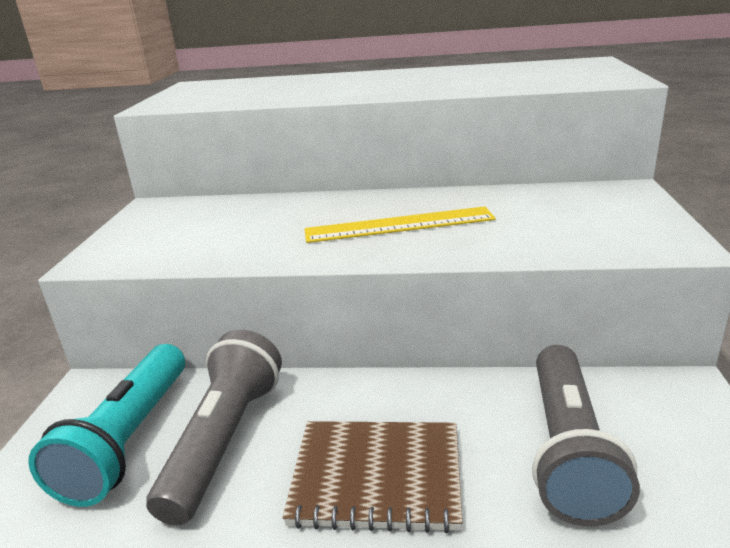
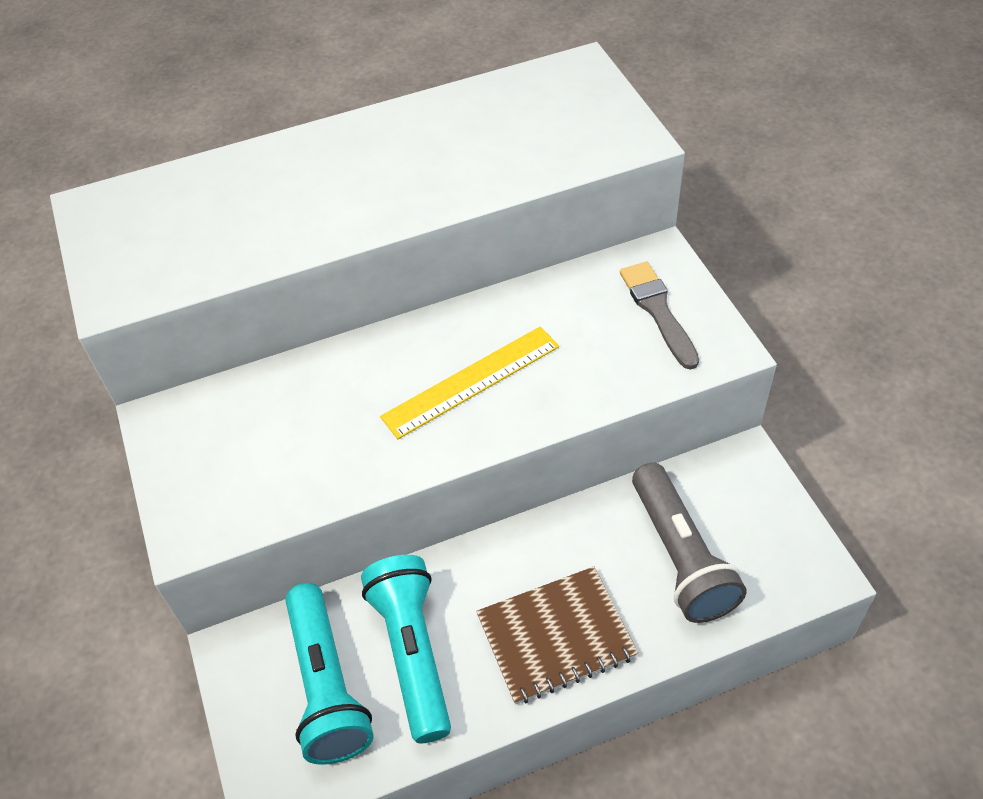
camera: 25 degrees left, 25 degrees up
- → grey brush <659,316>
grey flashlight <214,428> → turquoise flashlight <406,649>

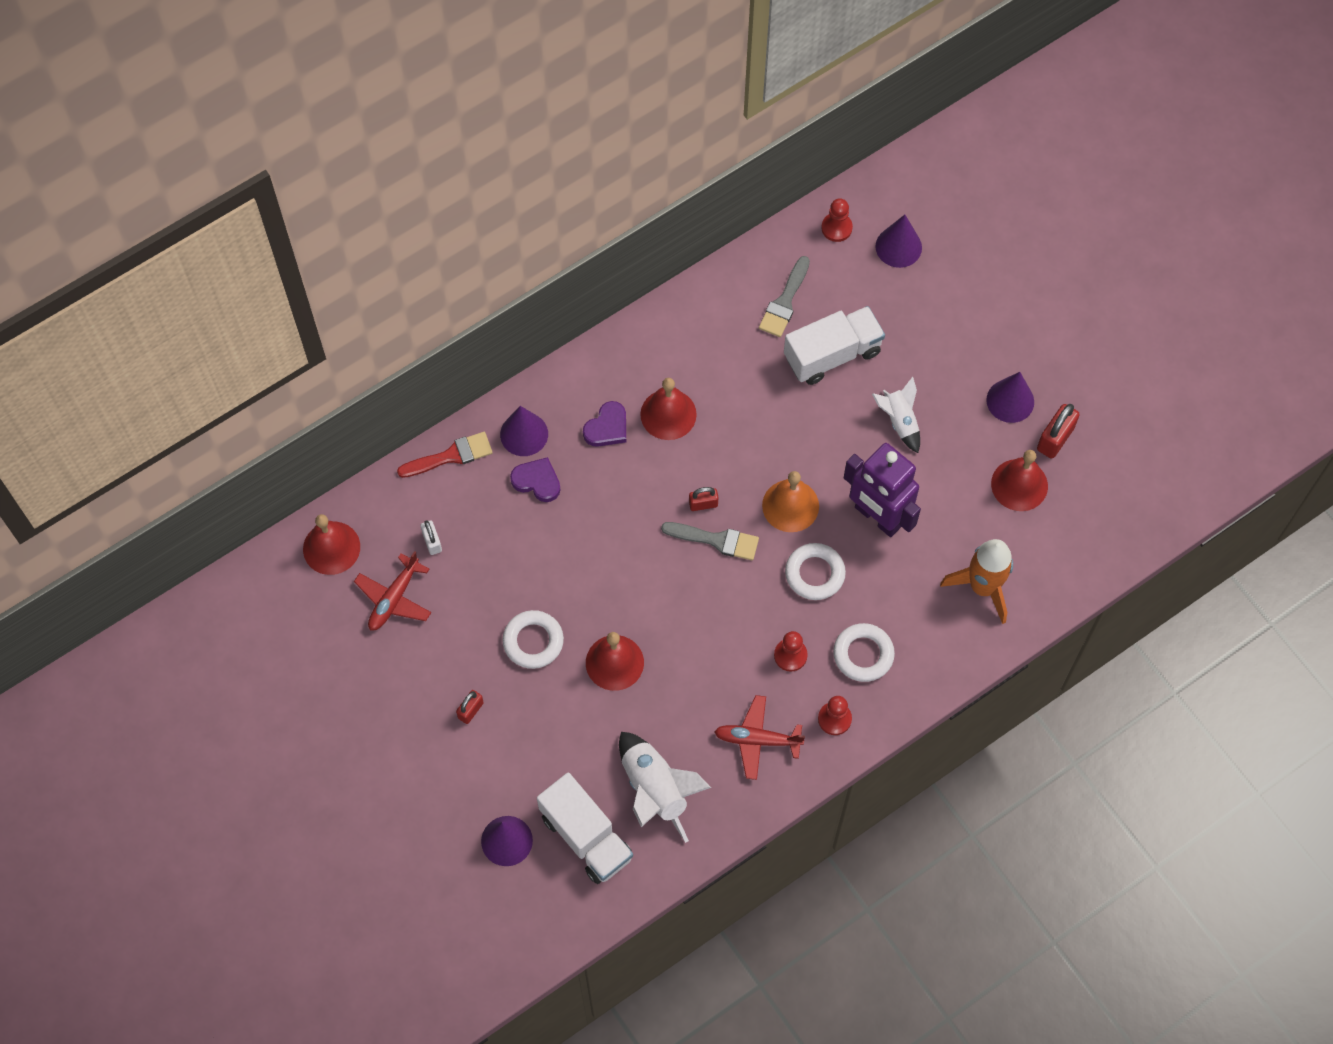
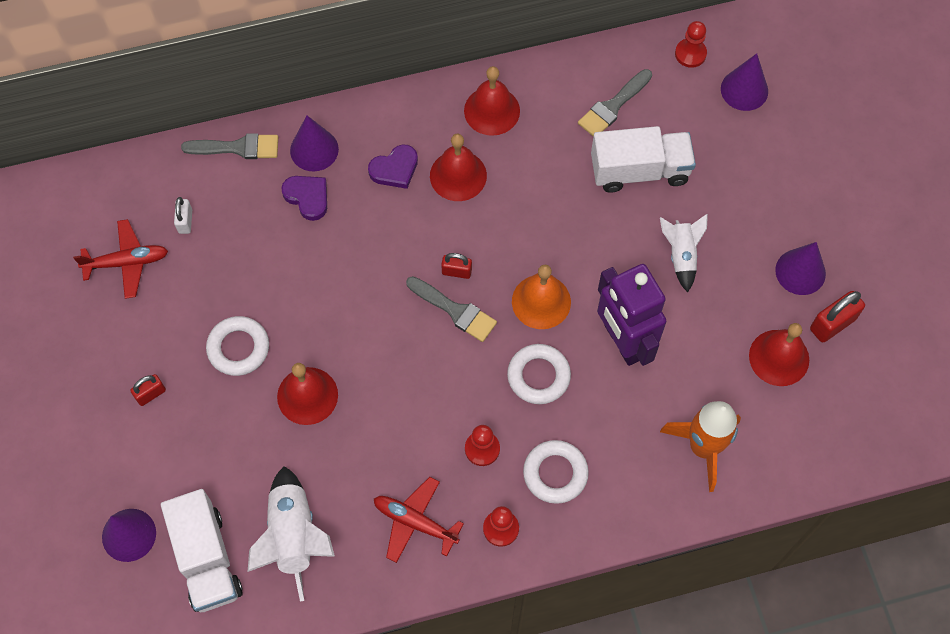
camera: 20 degrees right, 0 degrees up
red bell <331,544> → red bell <492,101>, move
red brush <445,455> → grey brush <229,146>
red plane <392,591> → red plane <120,259>, 150 degrees counterclockwise

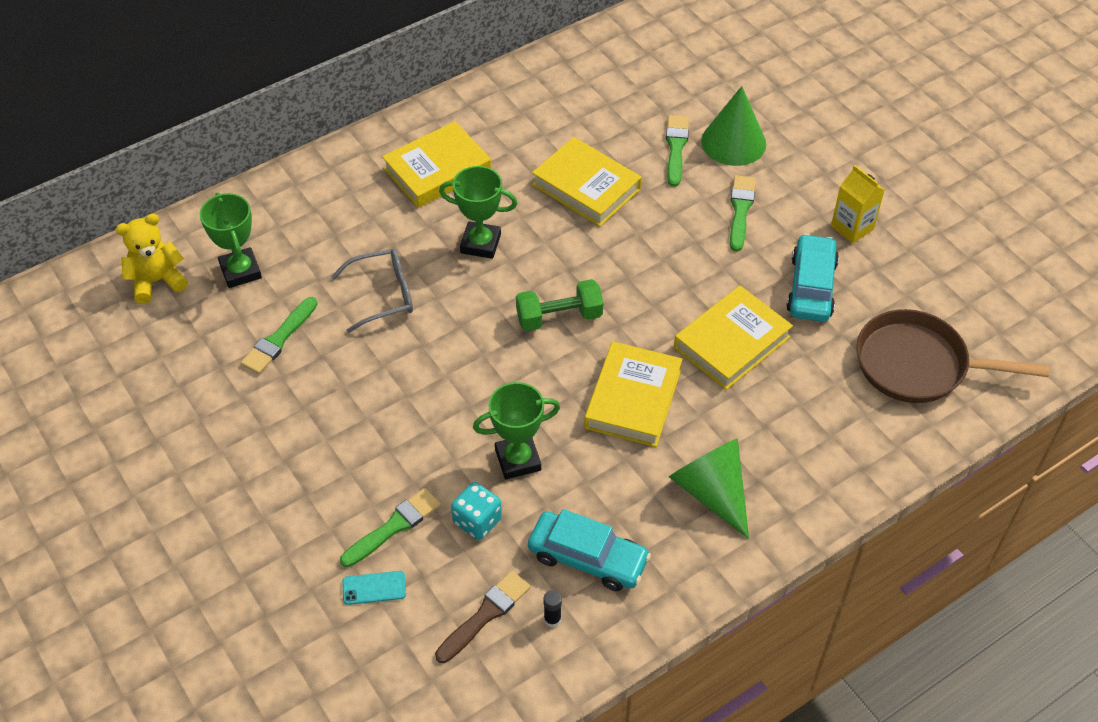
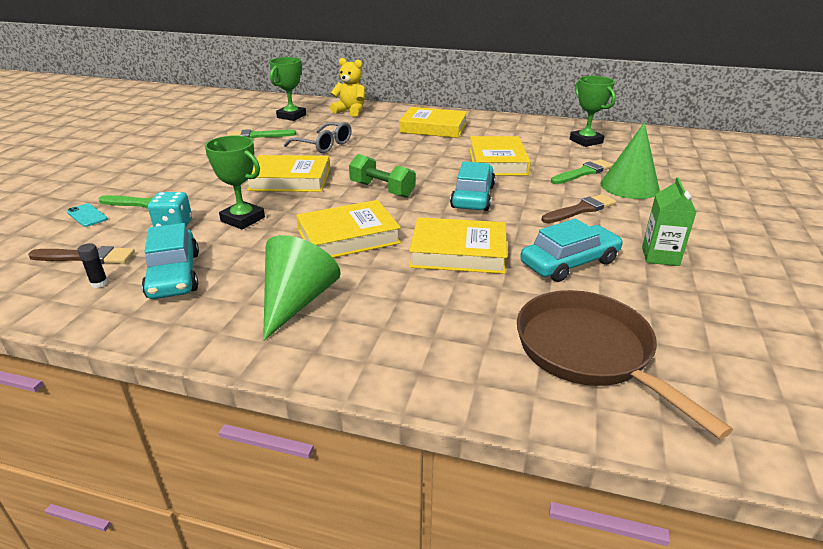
camera: 50 degrees right, 20 degrees down
- → yellow book <288,173>
- → turquoise car <472,186>
yellow teddy bear <151,259> → yellow teddy bear <347,87>, move
green trophy <478,212> → green trophy <593,111>, move
green brush <743,213> → brown brush <579,208>
yellow carton <858,204> → green carton <669,221>

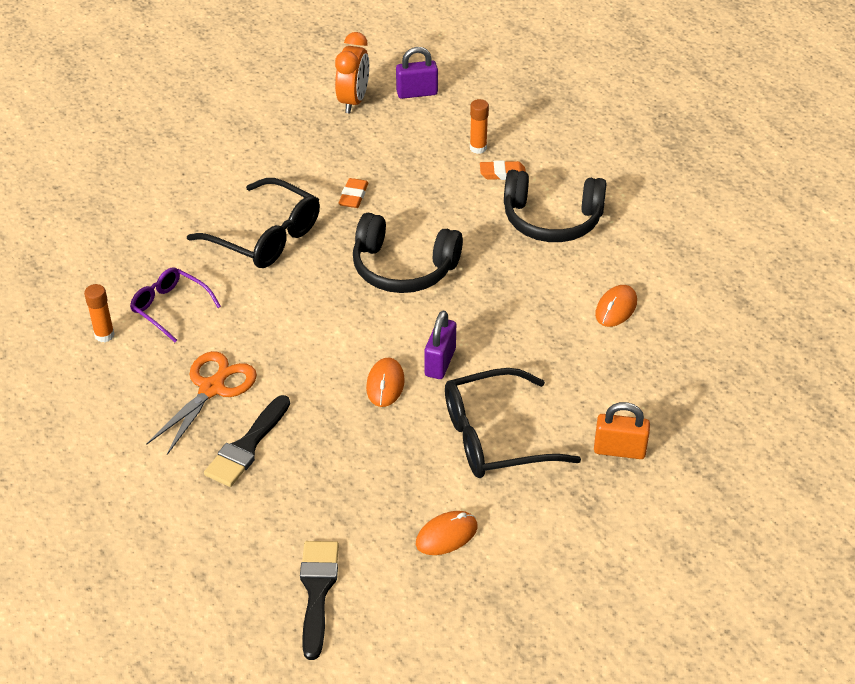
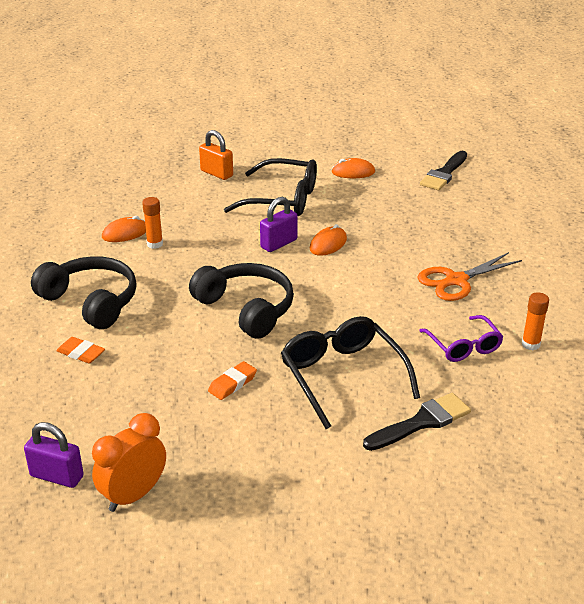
camera: 150 degrees left, 10 degrees down
black brush <247,441> → black brush <417,422>, move
orange glue stick <479,126> → orange glue stick <152,223>, move

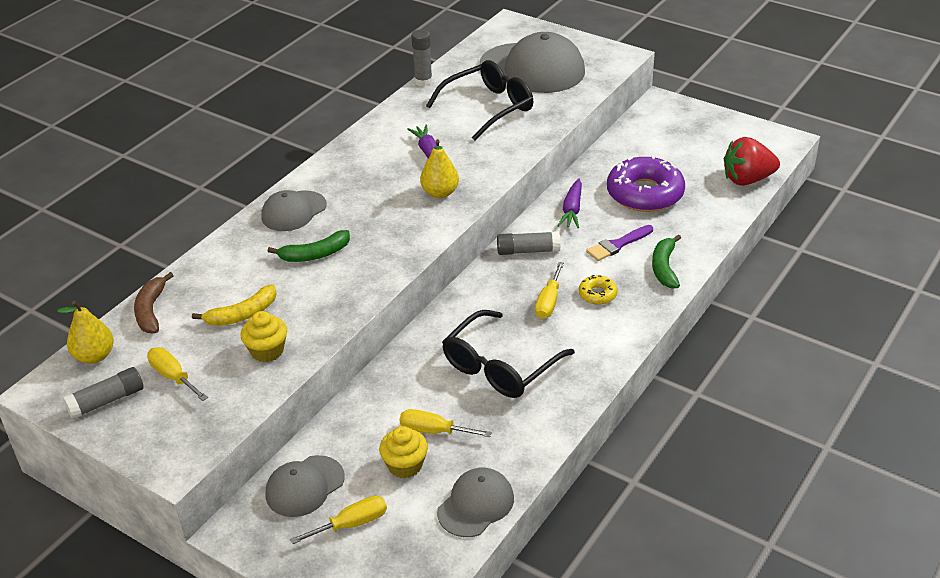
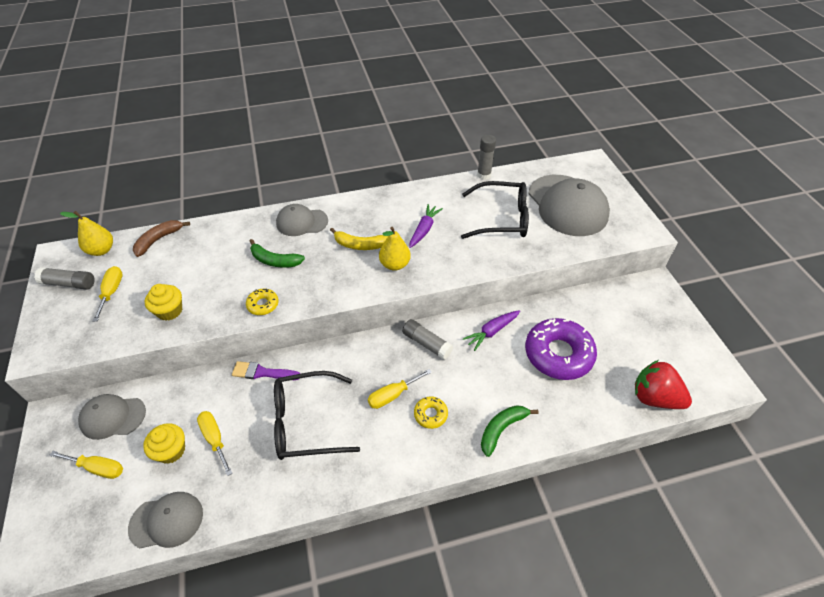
camera: 40 degrees right, 10 degrees up
- → yellow donut <262,302>
yellow banana <234,305> → yellow banana <359,239>, move
purple brush <619,243> → purple brush <266,370>, move

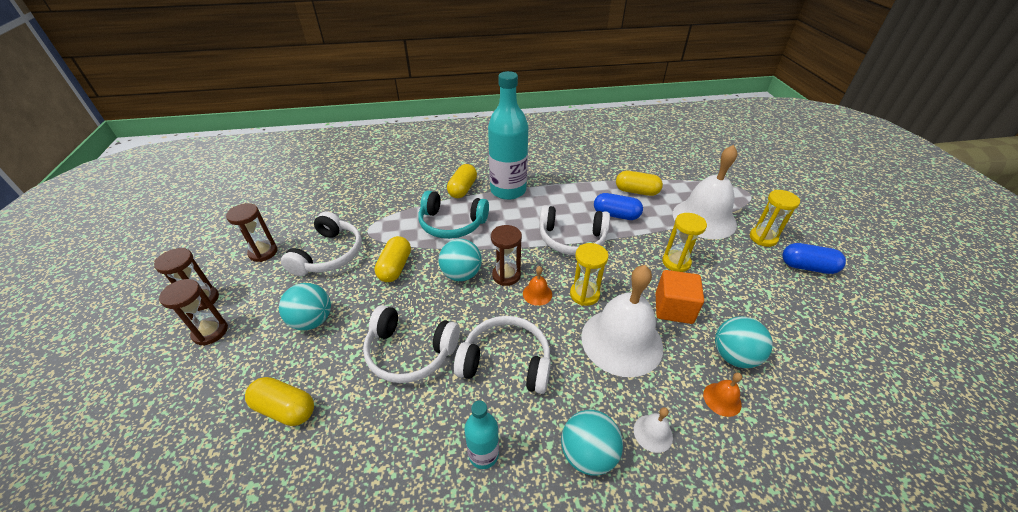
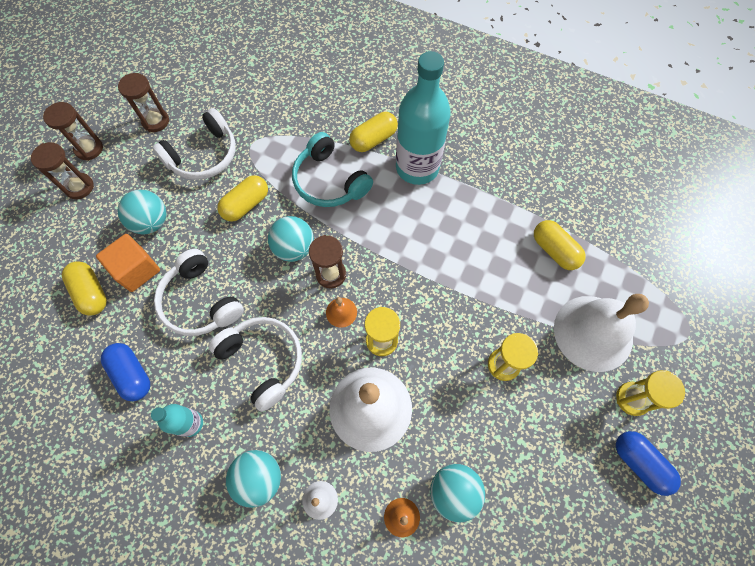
camera: 35 degrees right, 25 degrees up
white headphones <574,230> → -
blue capsule <618,206> → blue capsule <125,372>, move
orange cube <679,297> → orange cube <128,263>, move

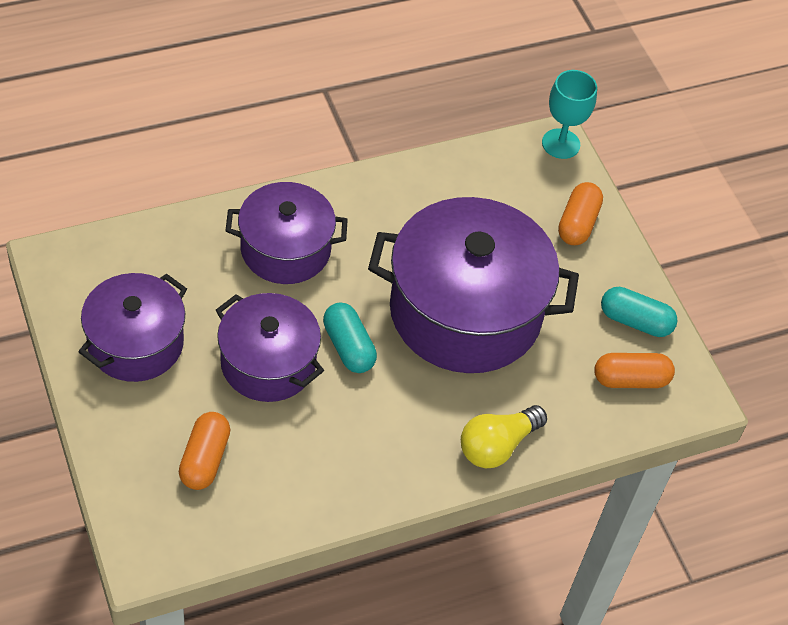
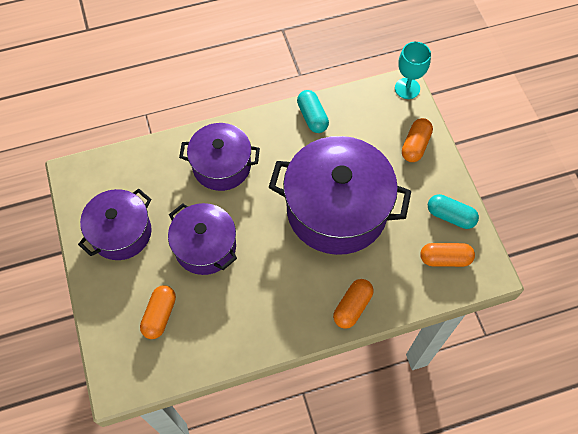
camera: 10 degrees right, 10 degrees up
turquoise capsule <350,338> → turquoise capsule <313,111>, move
yellow light bulb <504,436> → orange capsule <353,304>

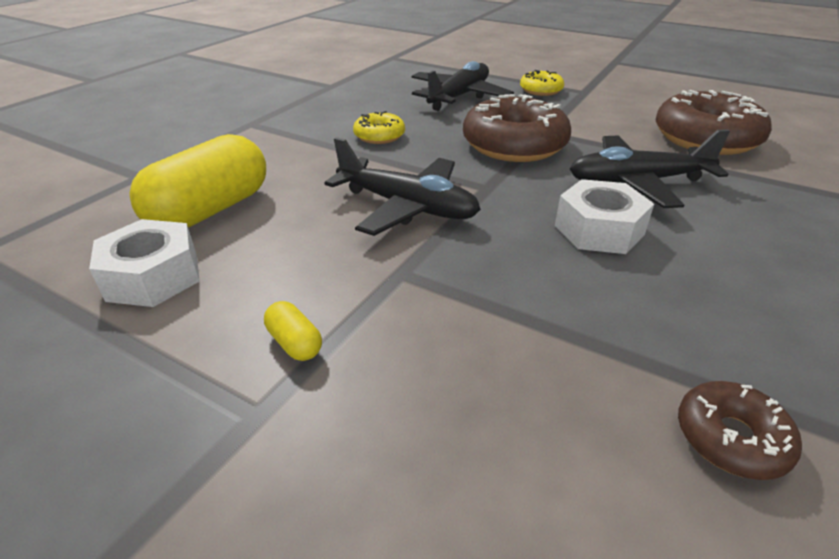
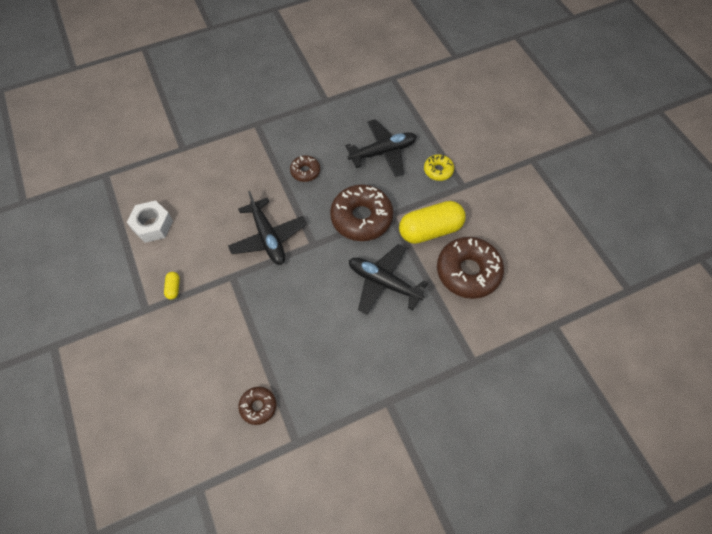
camera: 35 degrees right, 25 degrees up
white nut <604,216> → -
yellow capsule <197,181> → yellow capsule <432,222>, move
yellow donut <379,127> → brown donut <305,168>

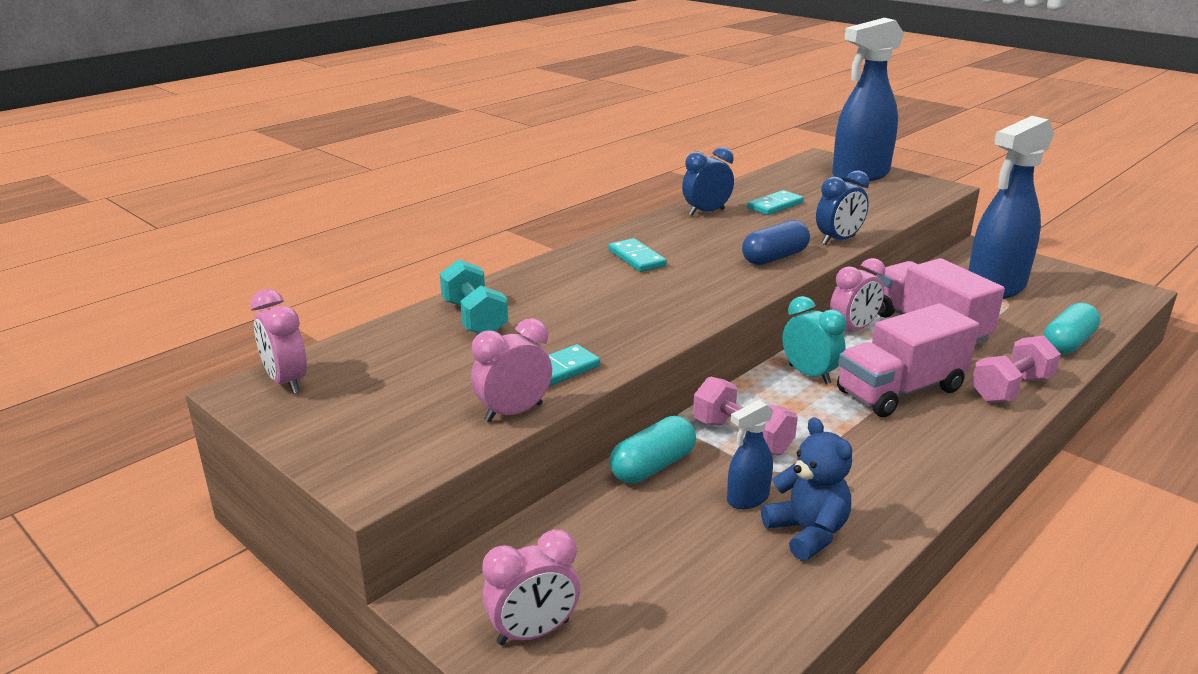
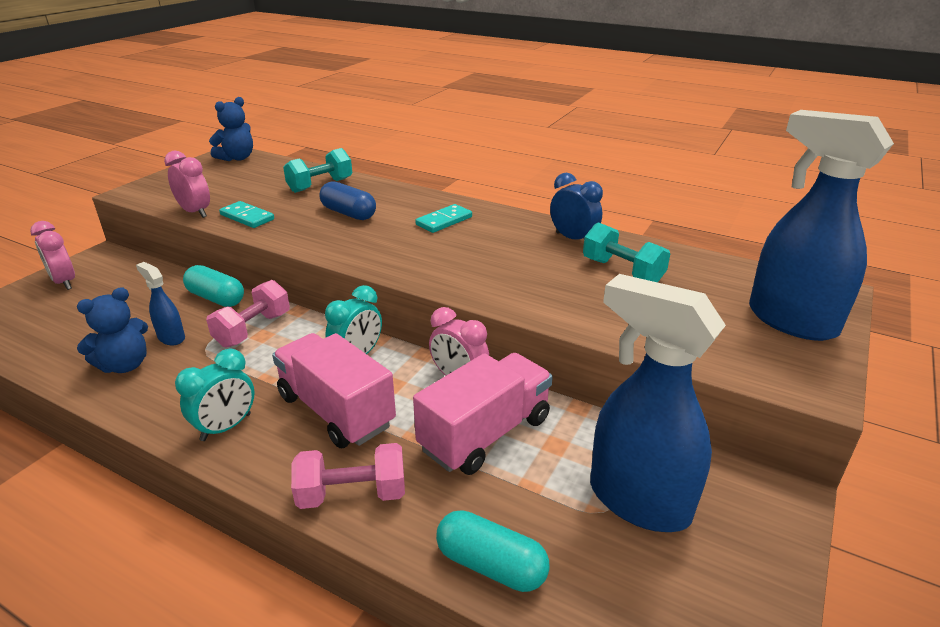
camera: 75 degrees right, 5 degrees up
blue clock <842,207> → -
- → turquoise clock <215,395>
blue capsule <776,242> → blue capsule <347,200>, move
pink clock <278,341> → blue teddy bear <231,129>
turquoise domino <775,202> → turquoise dumbbell <626,252>
pink dumbbell <1016,369> → pink dumbbell <348,476>, 45 degrees counterclockwise

